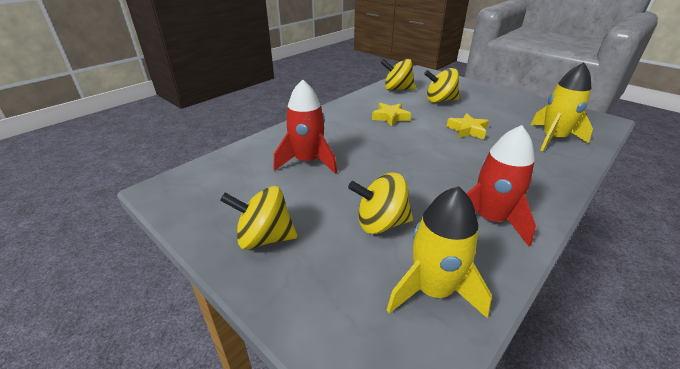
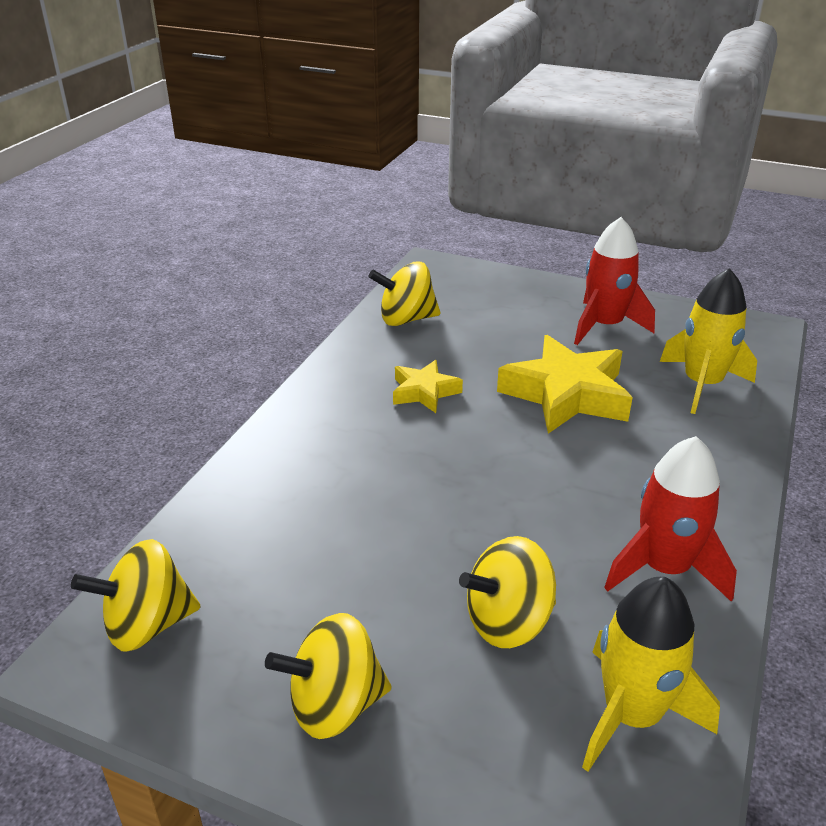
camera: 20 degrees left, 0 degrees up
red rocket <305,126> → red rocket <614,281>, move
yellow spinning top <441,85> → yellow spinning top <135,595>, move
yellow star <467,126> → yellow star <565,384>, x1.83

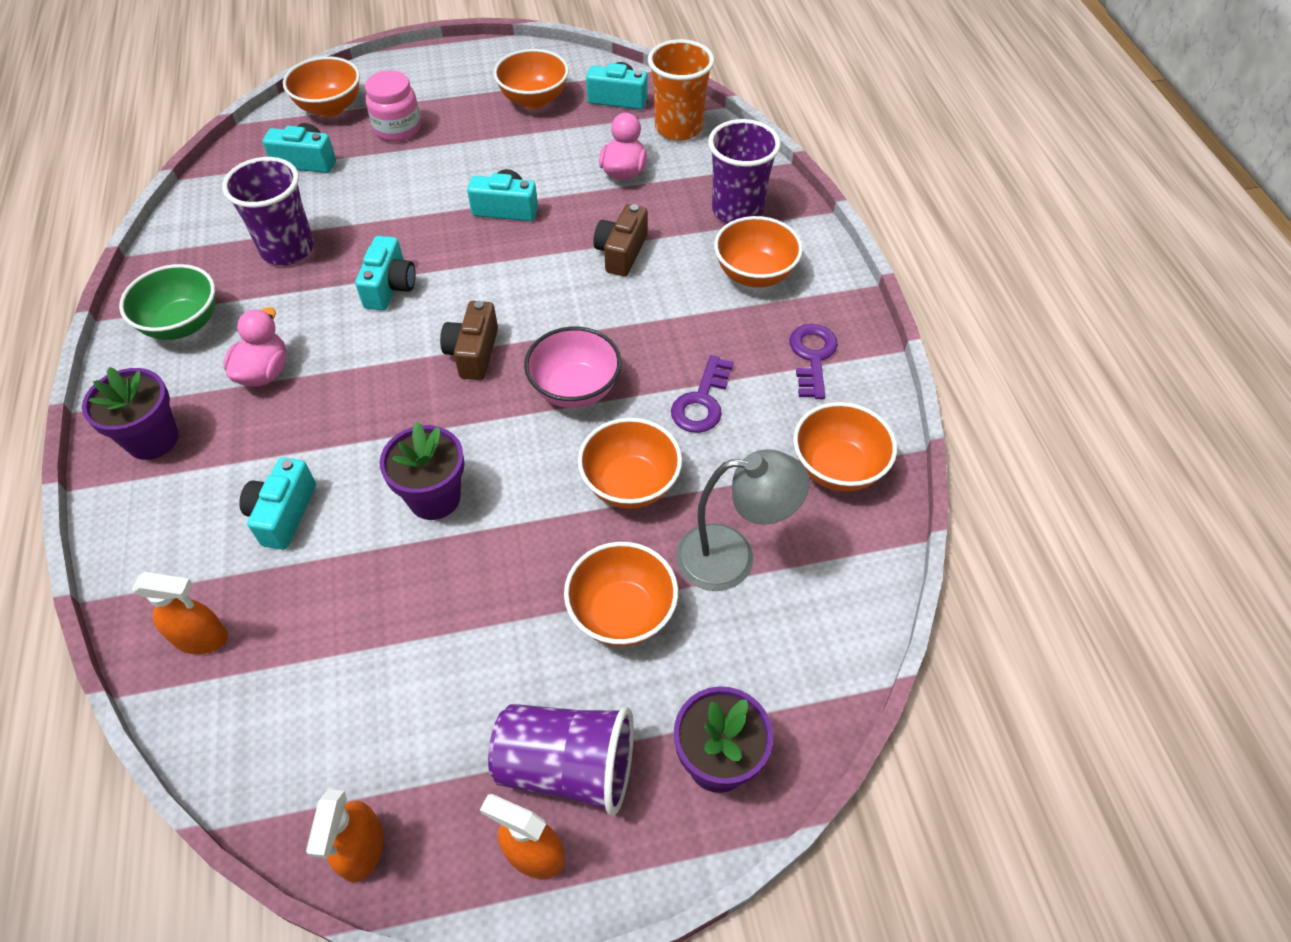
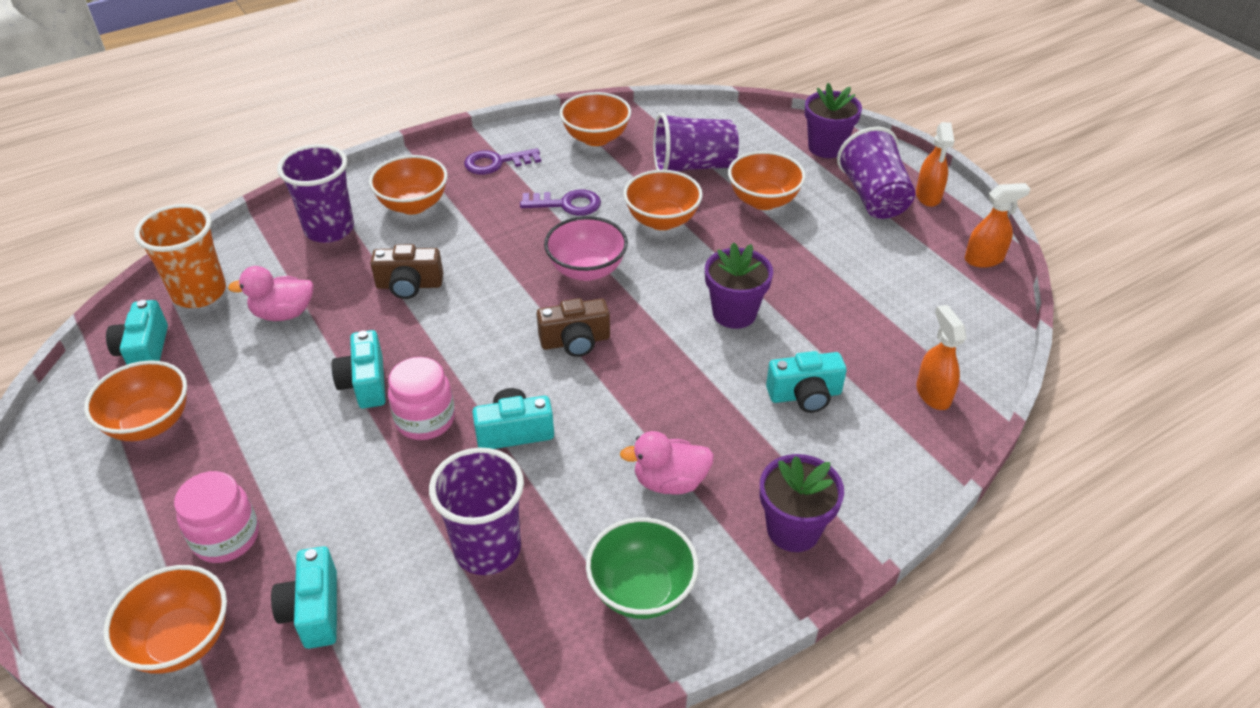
camera: 110 degrees left, 10 degrees down
- → pink jar <421,398>
grey lamp <743,520> → purple cup <696,142>

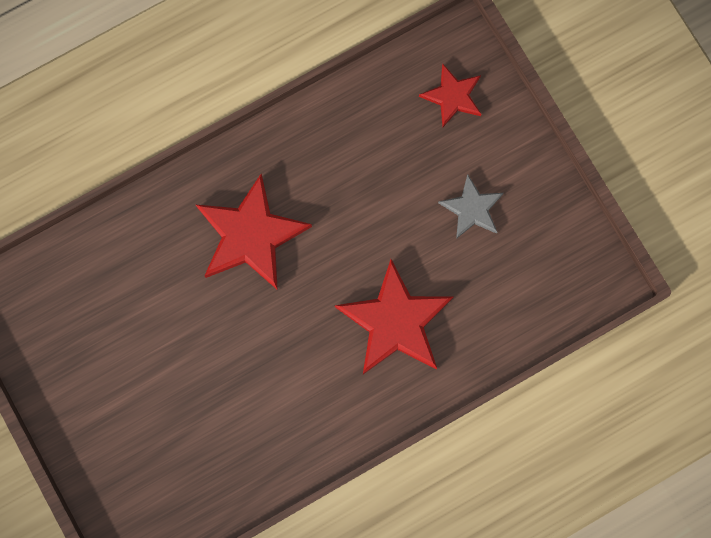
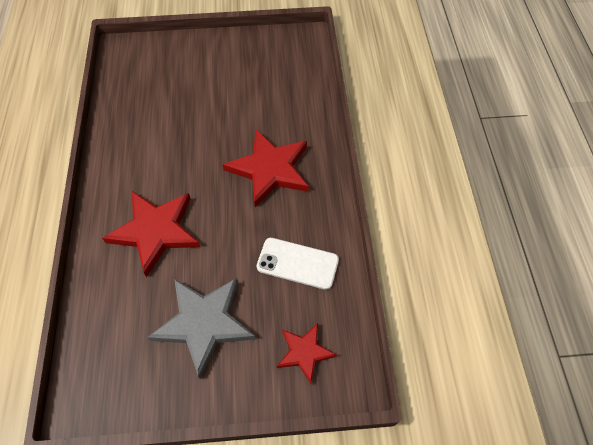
camera: 115 degrees right, 20 degrees down
- → white phone <298,264>
grey star <471,206> → grey star <201,328>, x1.77

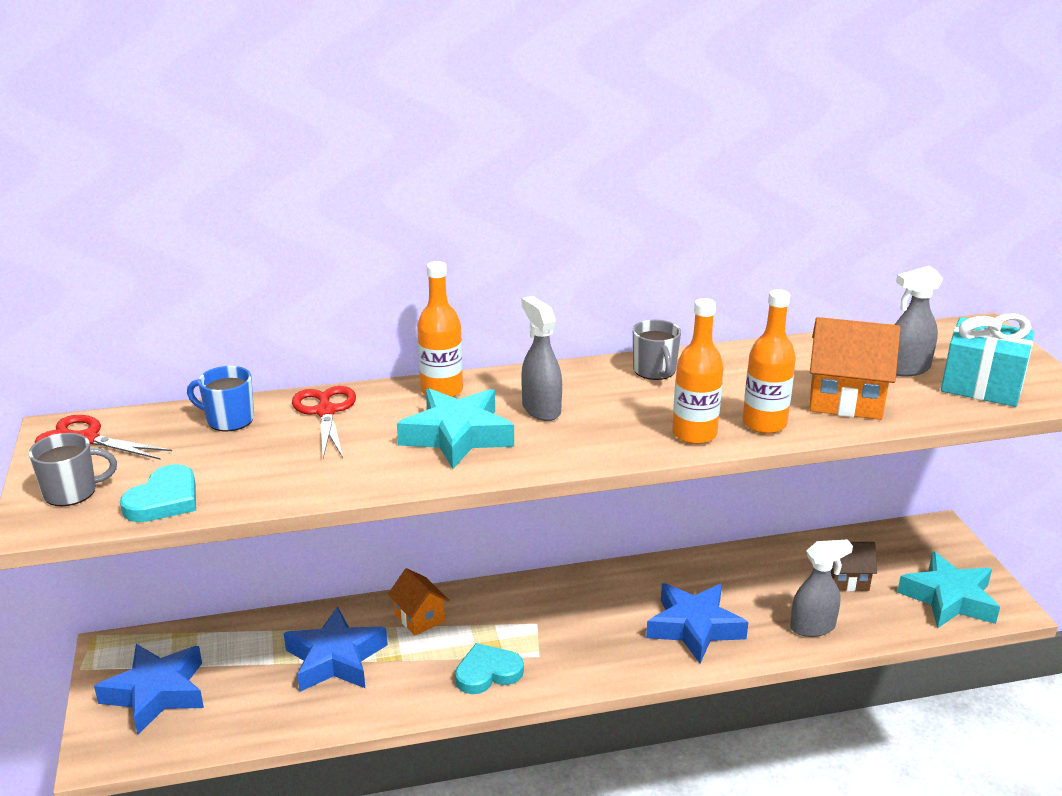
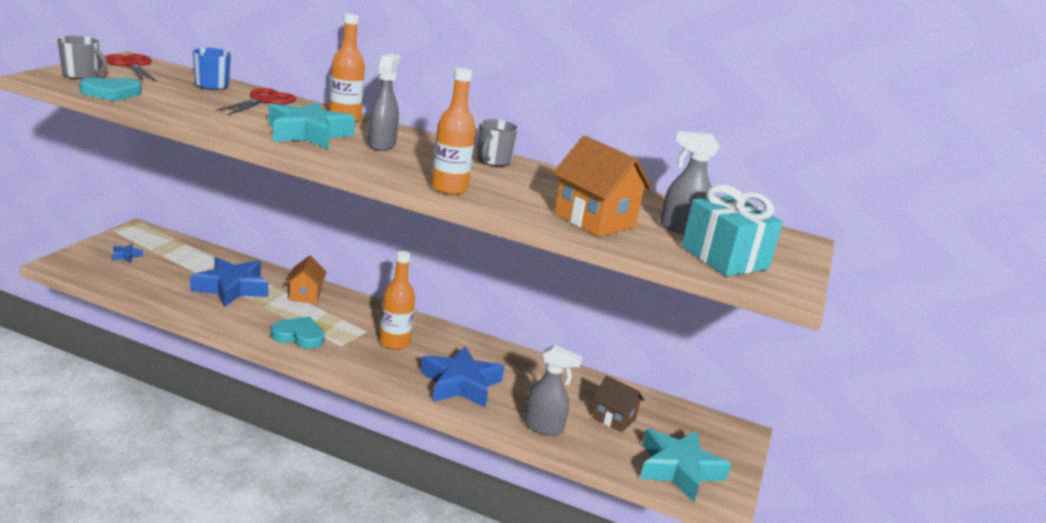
camera: 30 degrees right, 5 degrees down
orange bottle <769,361> → orange bottle <397,300>, move
blue star <149,689> → blue star <127,253>, x0.41

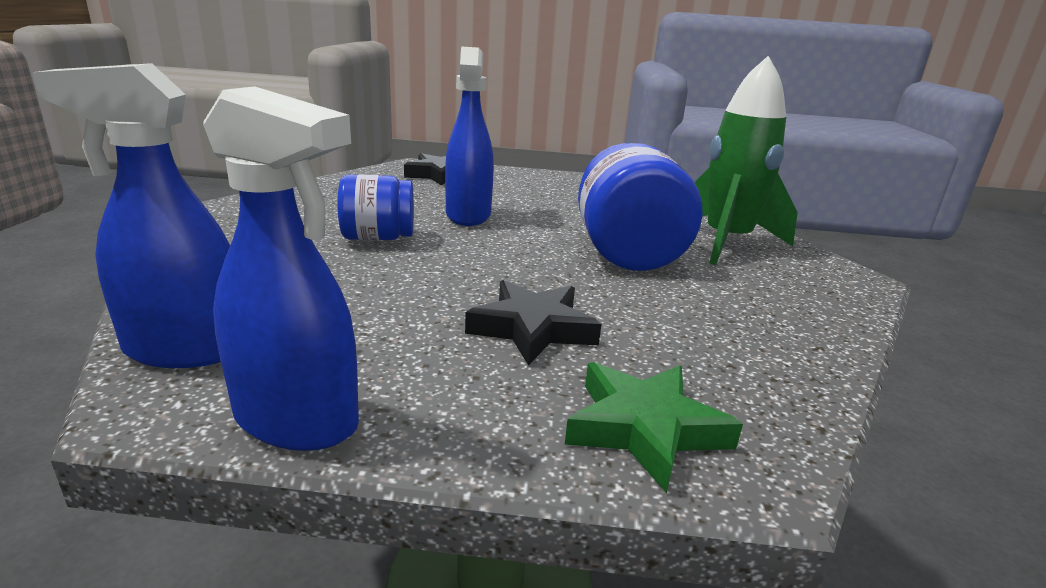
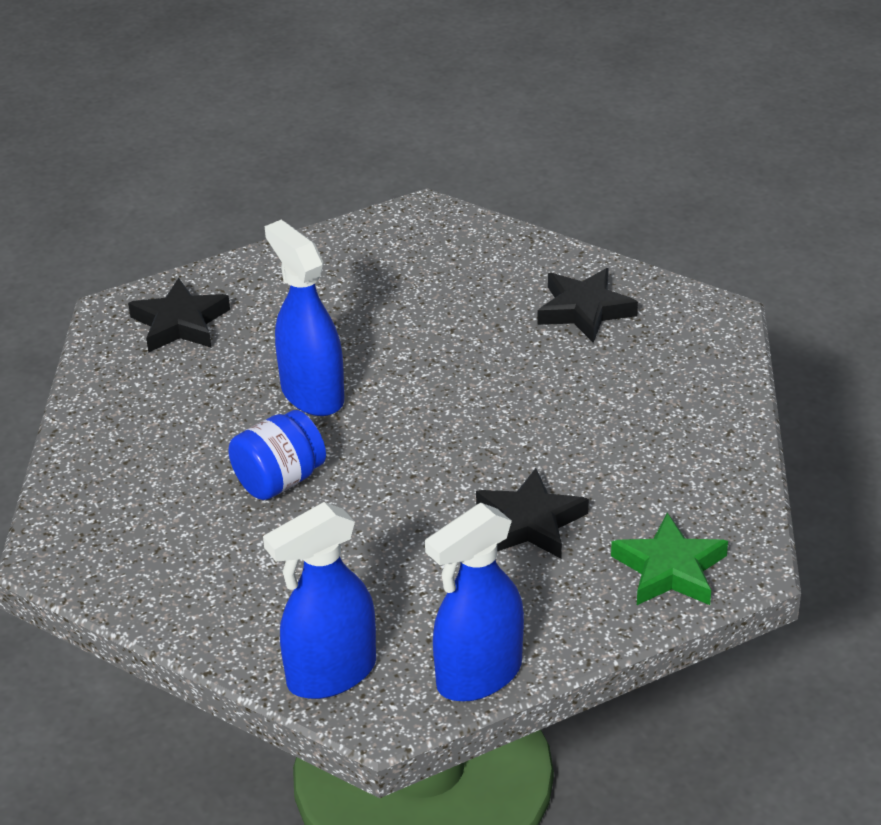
camera: 30 degrees left, 15 degrees up
blue jar <640,207> → -
green rocket <746,160> → black star <587,305>
blue spray bottle <281,268> → blue spray bottle <474,602>, 150 degrees clockwise

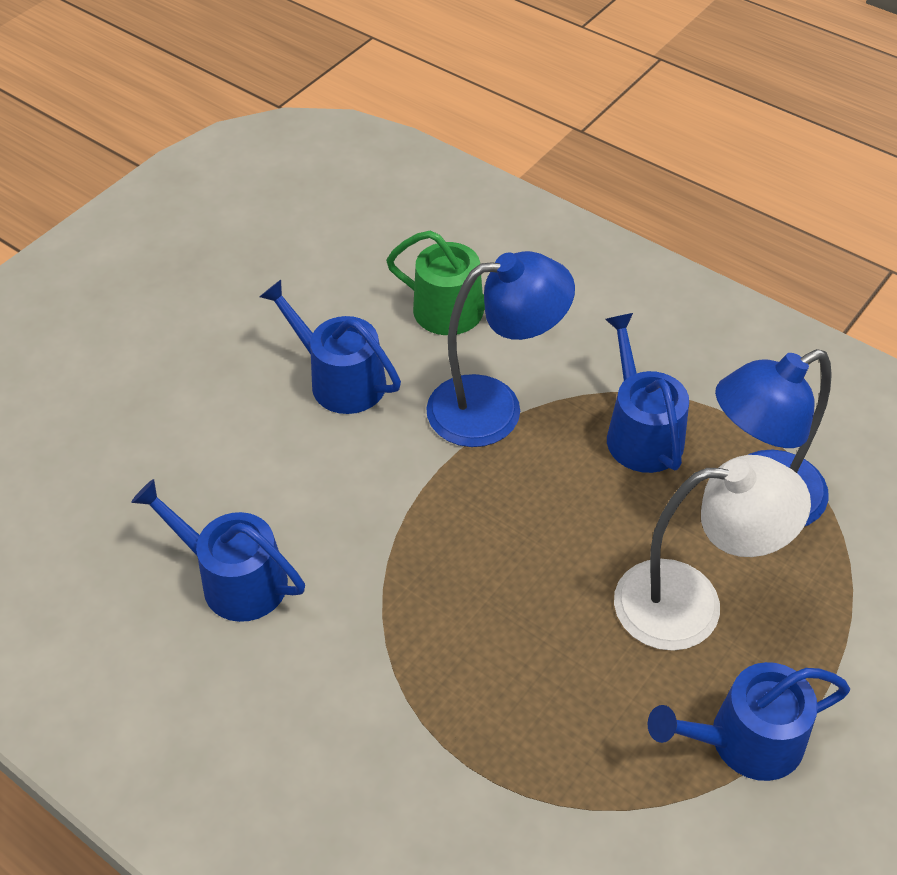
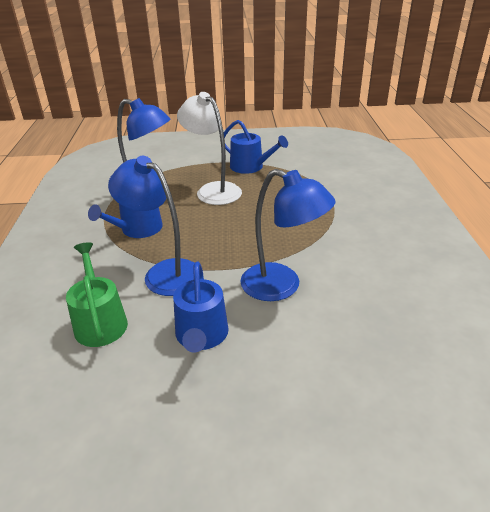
camera: 130 degrees left, 15 degrees down
blue watering can <218,550> → -
- → blue lamp <288,235>

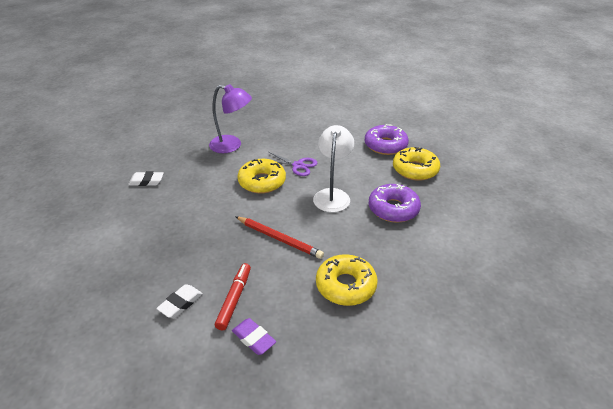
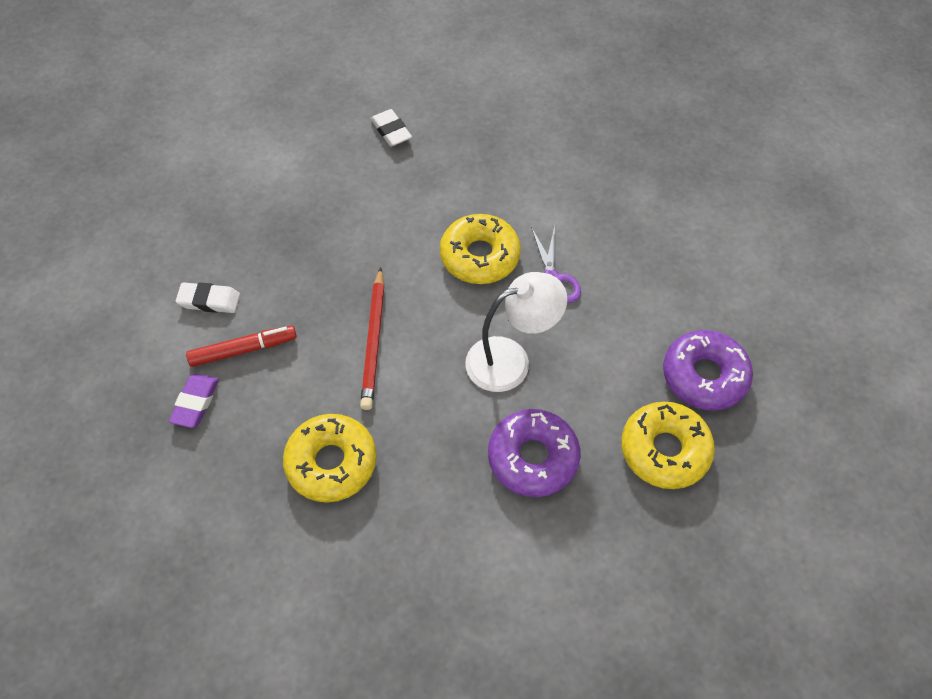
camera: 60 degrees right, 20 degrees up
purple lamp <230,118> → -

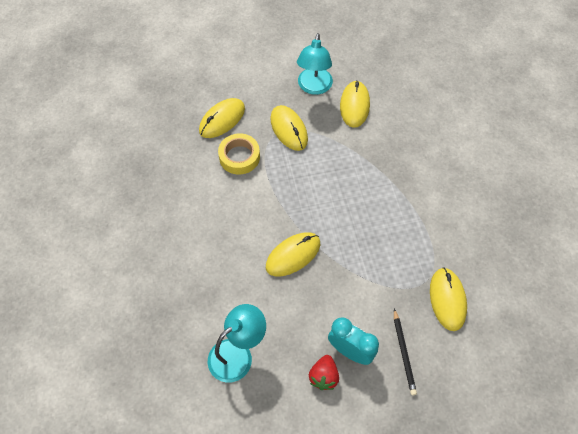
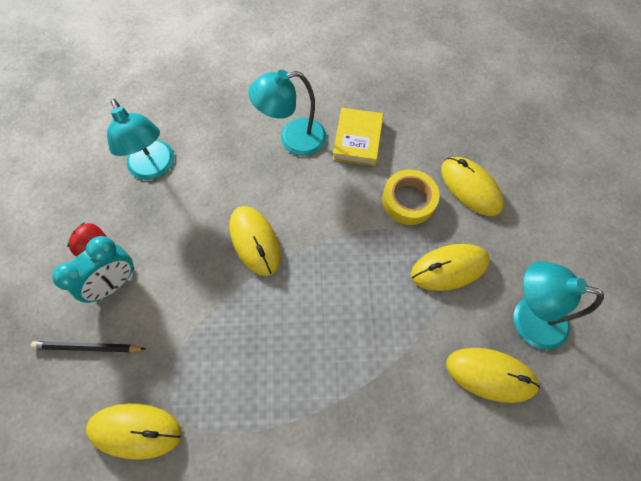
camera: 100 degrees right, 5 degrees up
- → turquoise lamp <287,113>
- → yellow book <358,137>

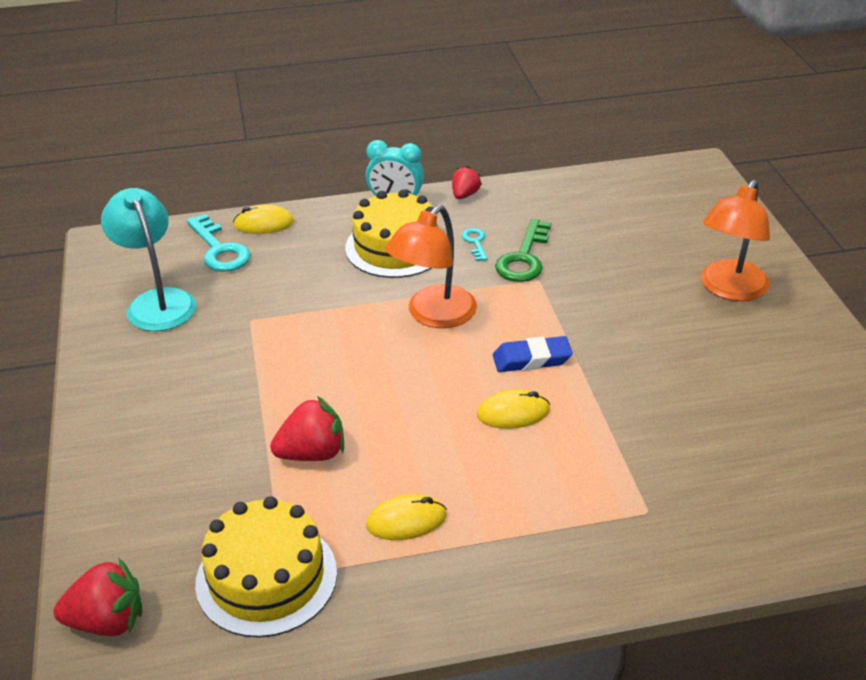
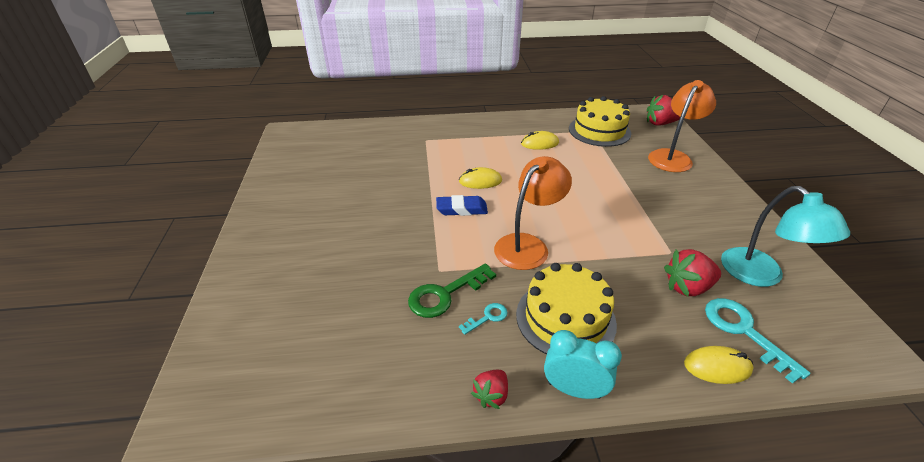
camera: 175 degrees left, 0 degrees up
red strawberry <307,428> → red strawberry <692,273>, move
orange lamp <735,240> → orange lamp <682,126>, move
turquoise key <475,244> → turquoise key <483,319>, 120 degrees counterclockwise
green key <523,250> → green key <452,290>, 150 degrees counterclockwise

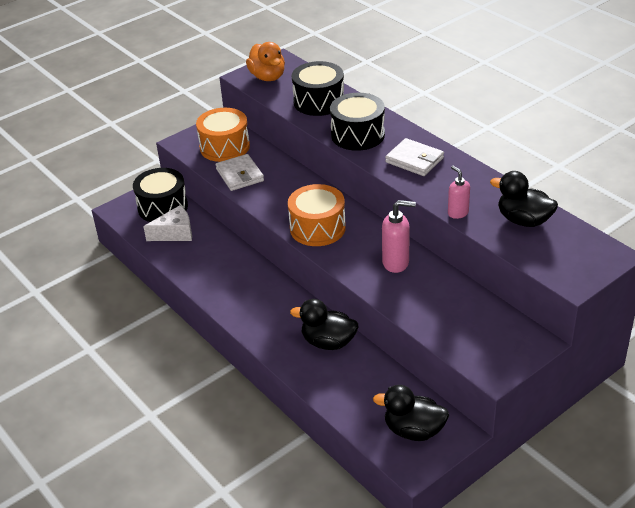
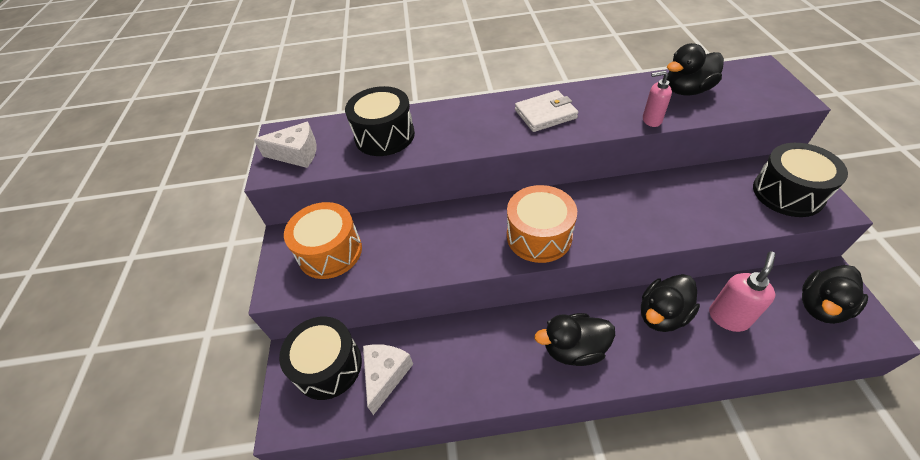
camera: 55 degrees left, 10 degrees up
white wallet <240,172> → -
- → black duck <575,339>
black drum <357,122> → black drum <800,180>, move
pink soap dispenser <399,236> → pink soap dispenser <742,291>, move
orange duck <265,61> → white cheese <285,145>

